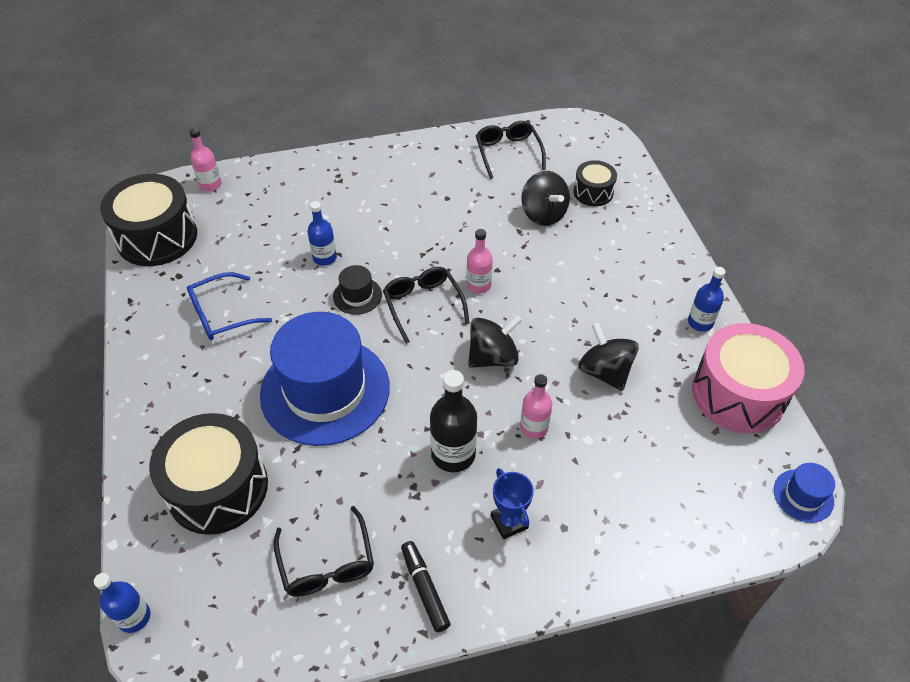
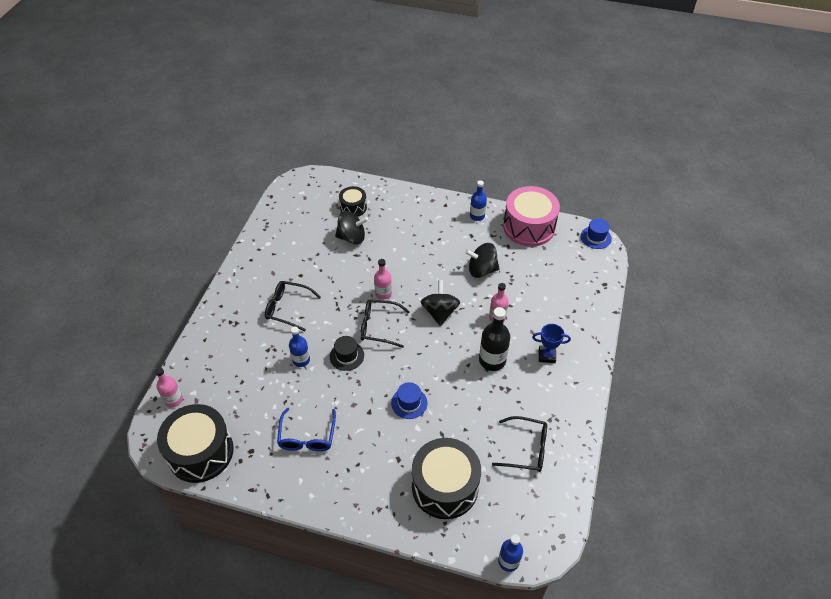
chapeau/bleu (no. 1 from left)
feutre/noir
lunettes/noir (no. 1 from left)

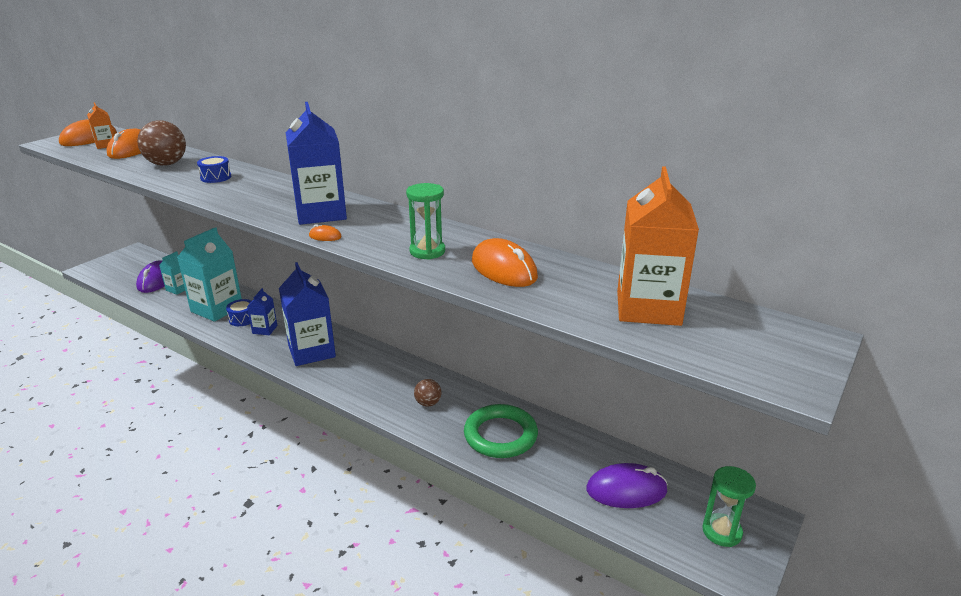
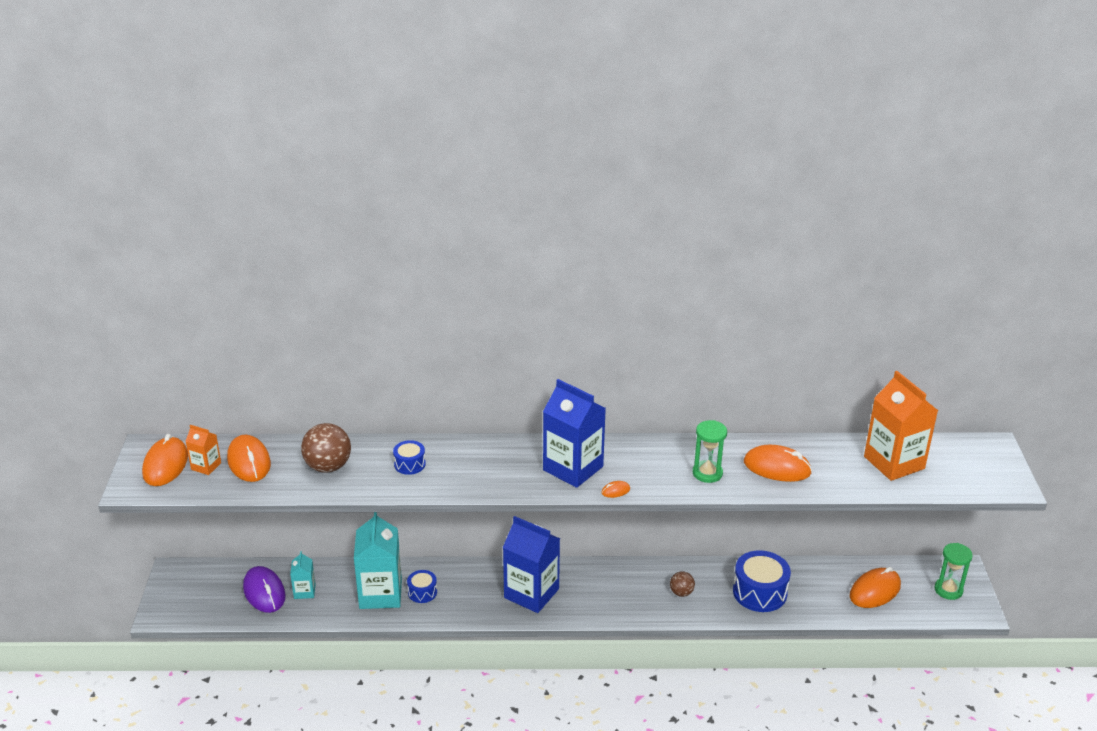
brique de lait/bleu (no. 1 from left in the first image)
tambour/bleu (no. 3 from left)
souris/orange (no. 5 from left)

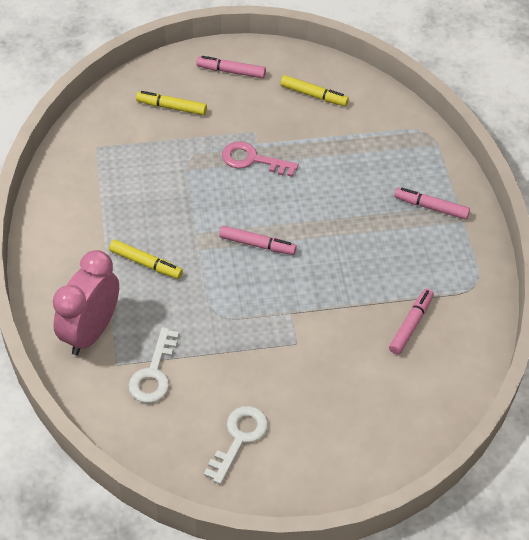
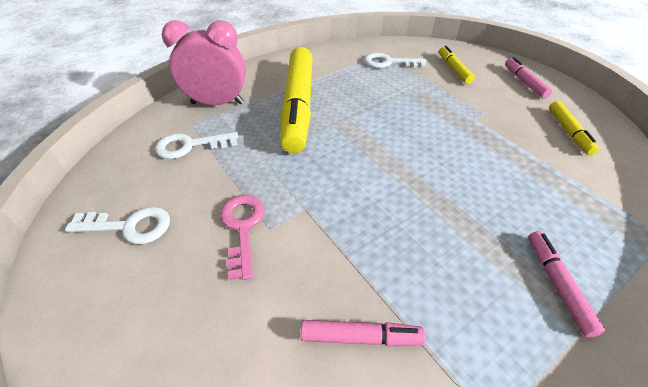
feutre/jaune (no. 1 from left)
feutre/rose (no. 2 from left in the first image)
clé/rose
clé/blanc (no. 3 from left)

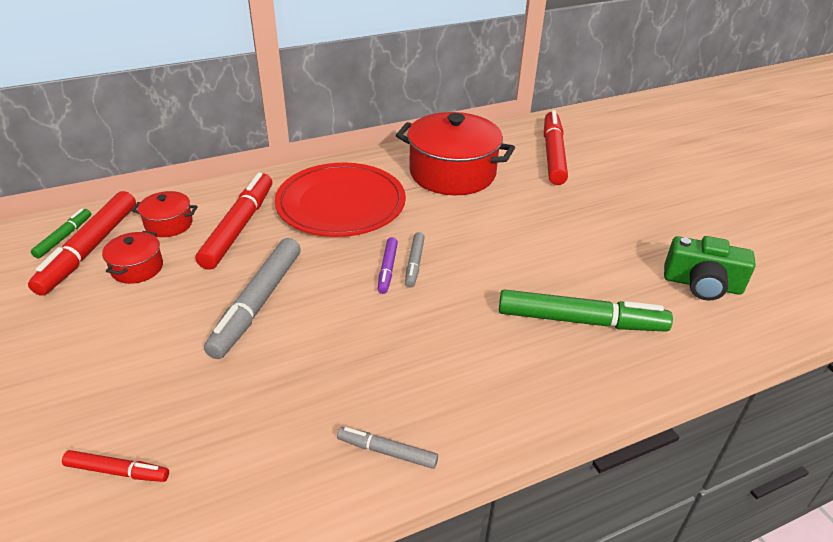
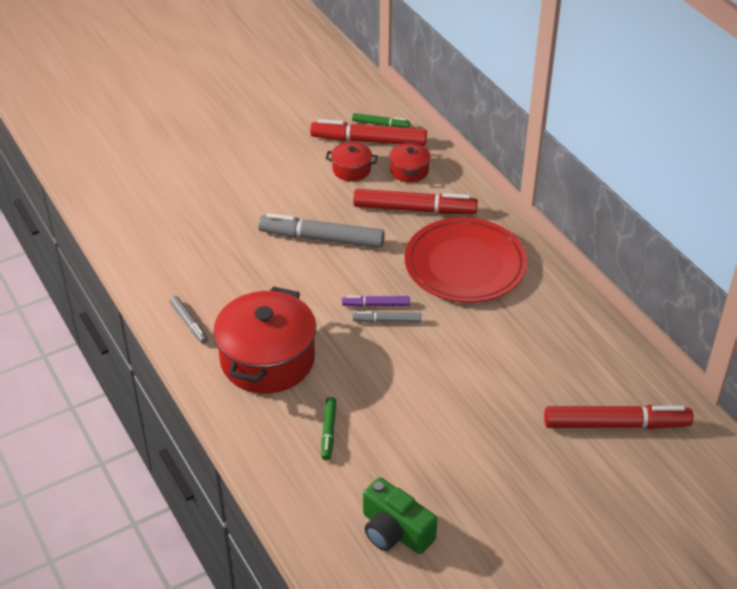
feutre/rouge (no. 2 from left in the first image)
feutre/gris (no. 1 from left)
marmite/rouge (no. 1 from left)
feutre/vert (no. 1 from left)
appareil photo/vert

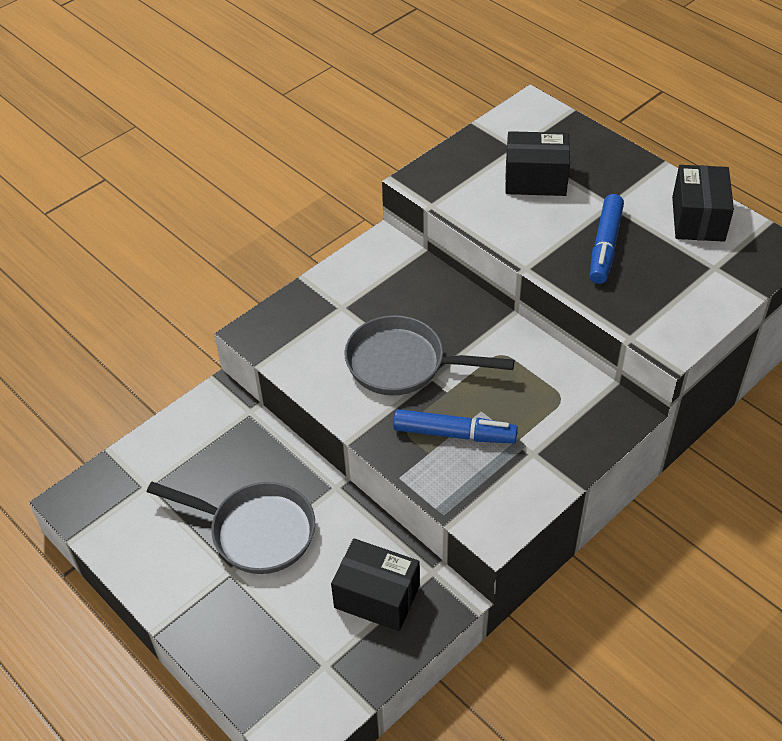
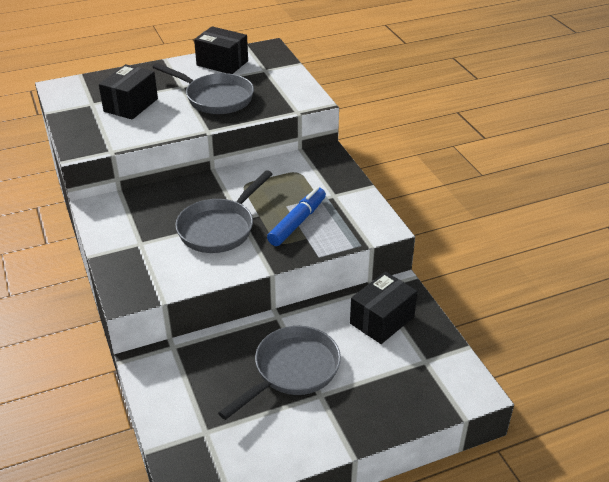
poêle/gris (no. 1 from left)

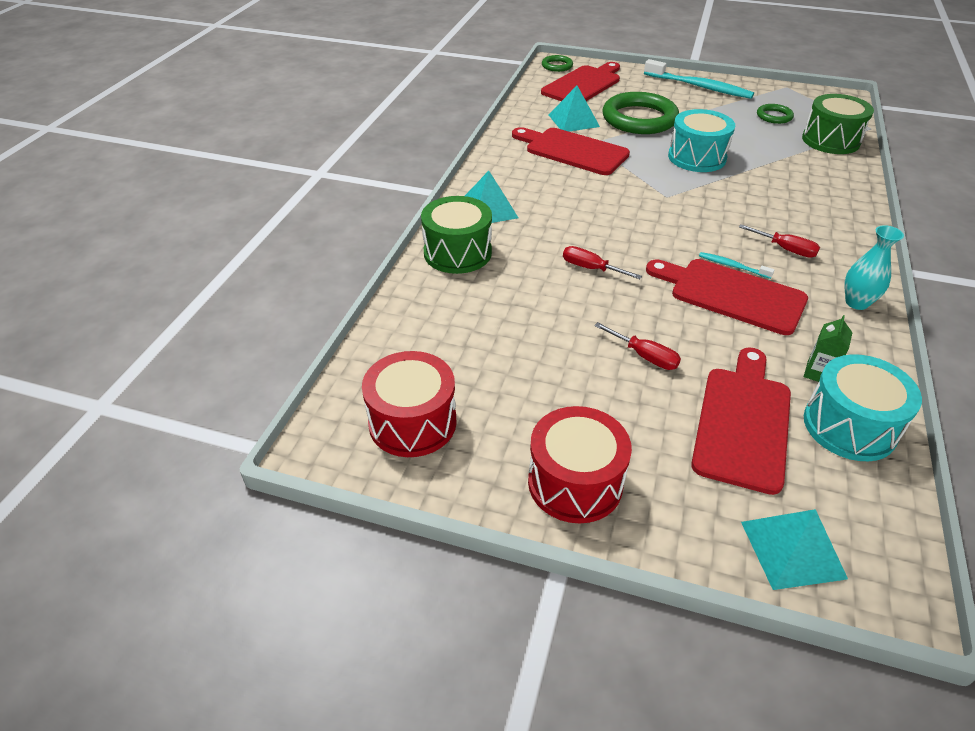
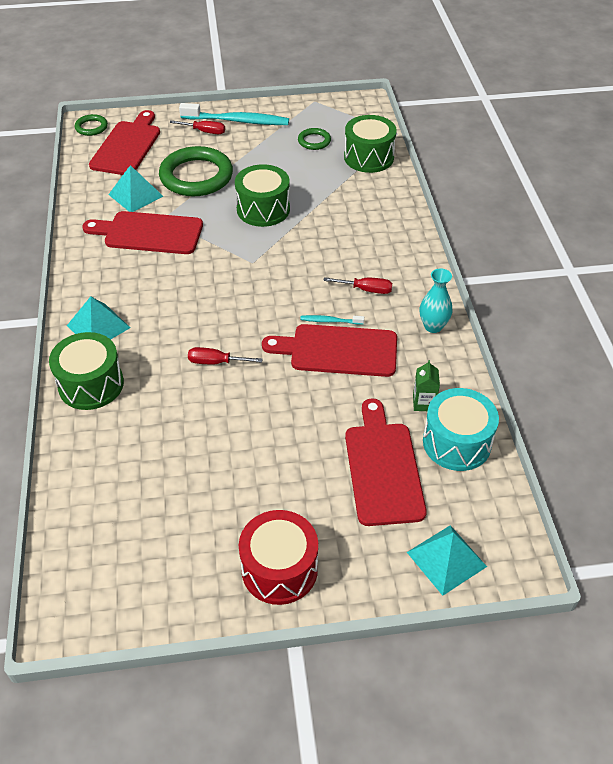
tambour/rouge (no. 1 from left in the first image)
tournevis/rouge (no. 1 from left)
tambour/vert (no. 2 from left)

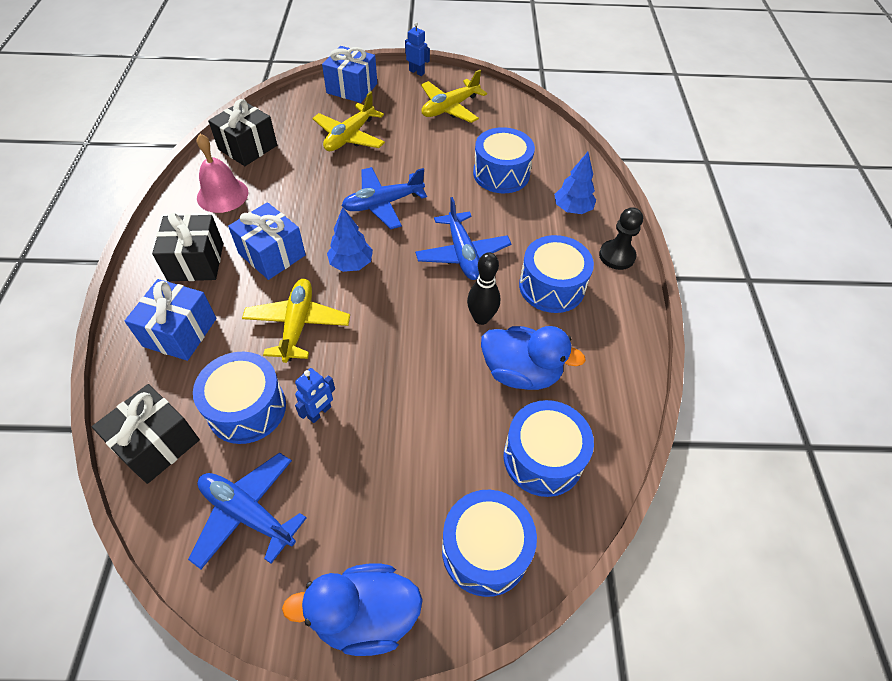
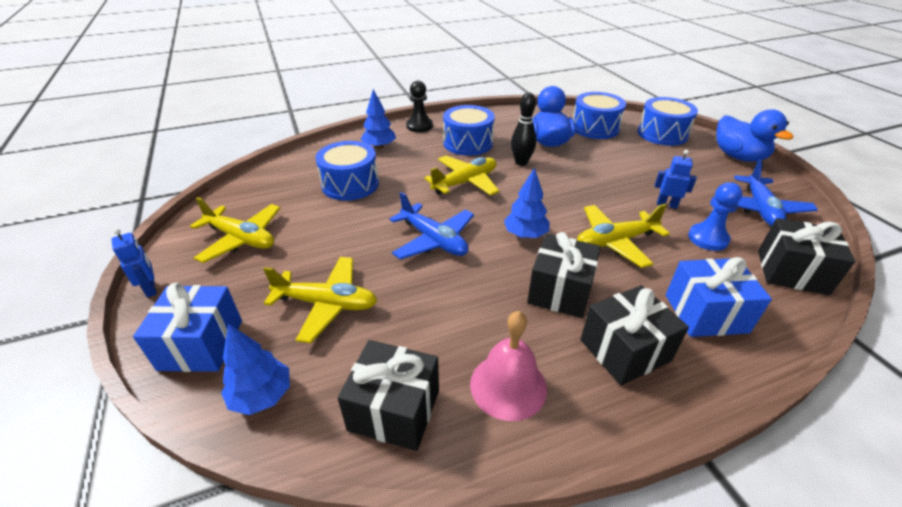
pion/bleu
cadeau/noir (no. 2 from left)
robot/bleu (no. 1 from left)
avion/jaune (no. 3 from left)
arbre/bleu (no. 1 from left)

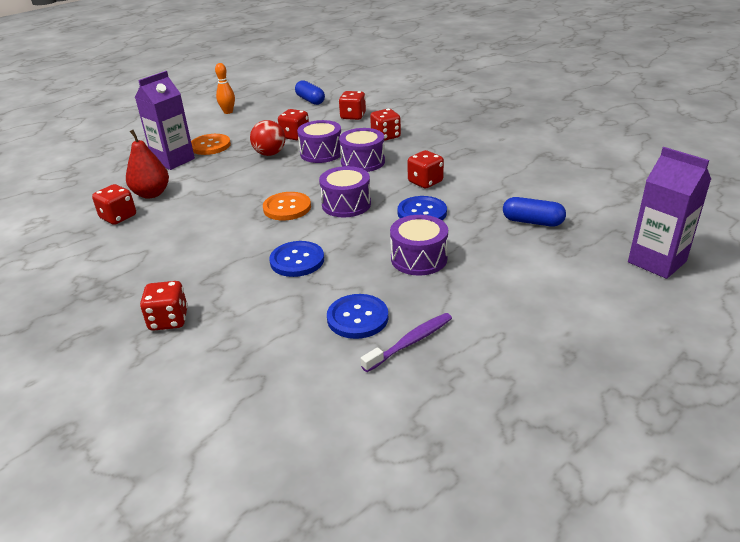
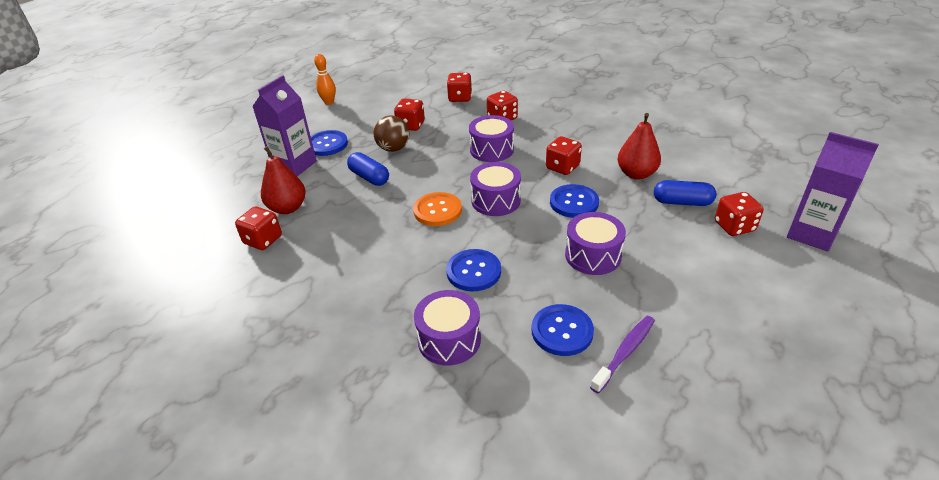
dé/rouge (no. 6 from left)
bouton/bleu (no. 1 from left)
balle/marron
gélule/bleu (no. 1 from left)
tambour/violet (no. 1 from left)
poire/rouge (no. 2 from left)

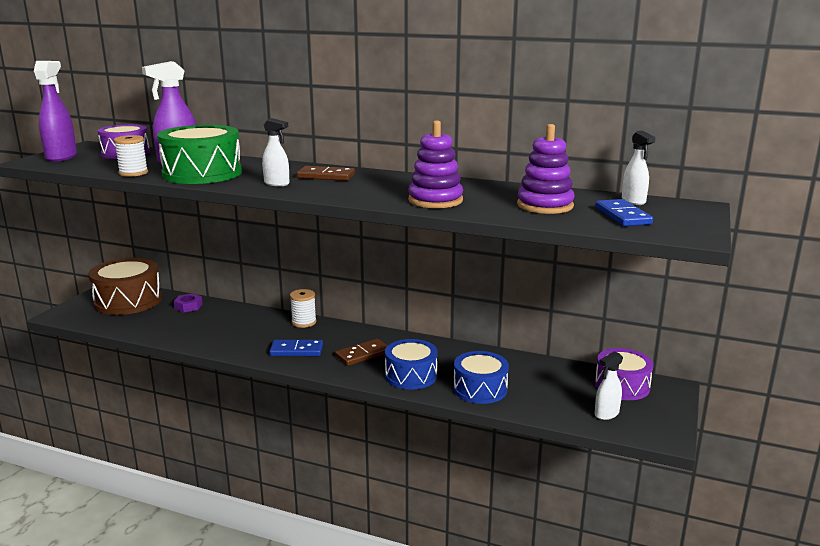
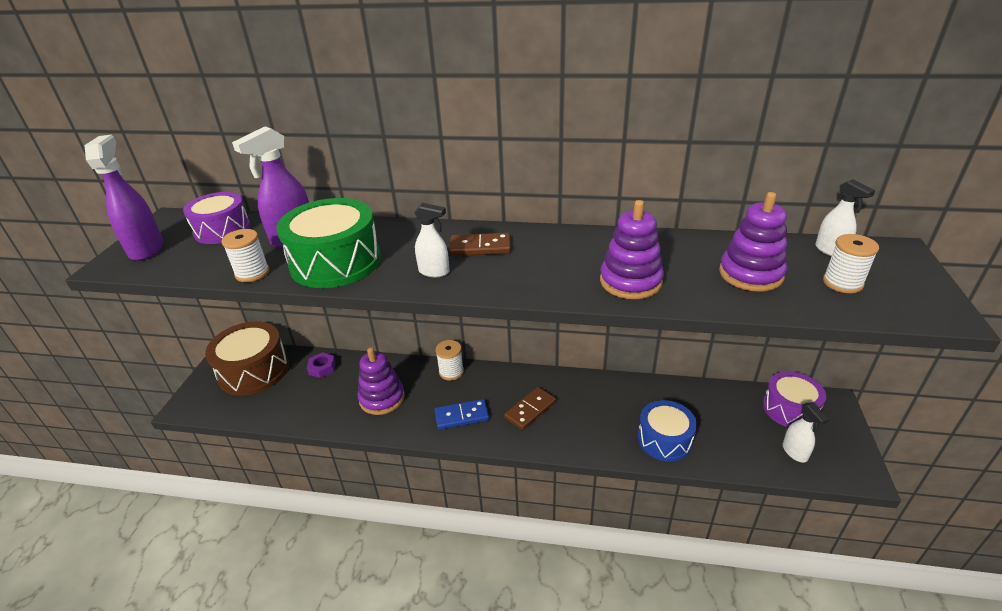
tambour/bleu (no. 1 from left in the first image)
bobine/blanc (no. 3 from left)
vaporisateur/blanc (no. 2 from left)
jouet à empiler/violet (no. 1 from left)

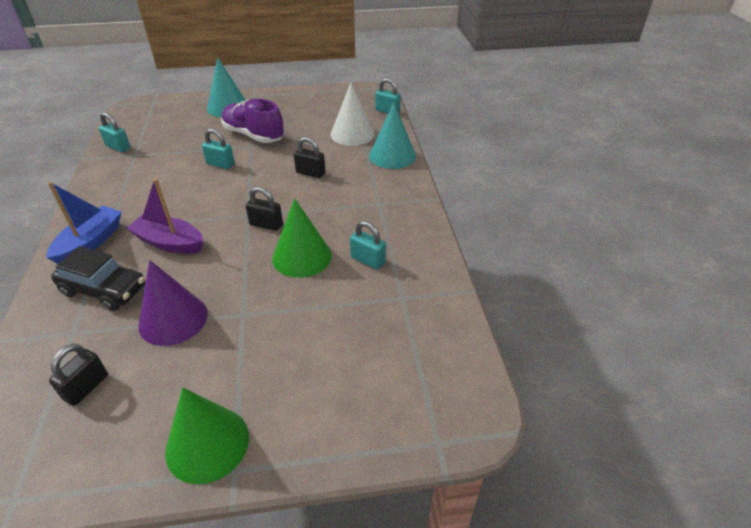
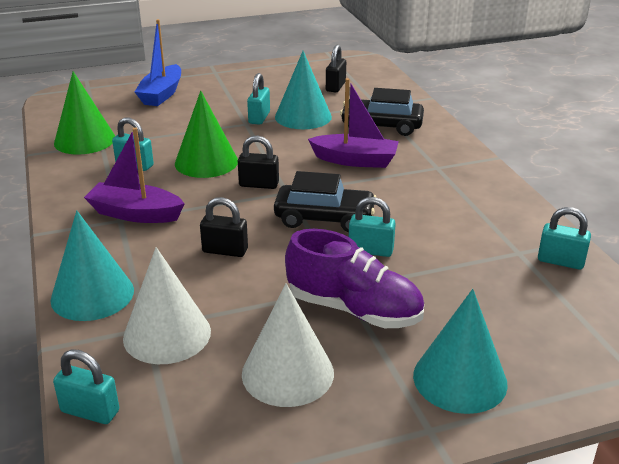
bateau/bleu
cône/turquoise (no. 2 from left)
cône/vert (no. 1 from left)
bateau/violet (no. 1 from left)
cône/blanc (no. 2 from left)
cadenas/turquoise (no. 3 from left)
voiture/noir (no. 1 from left)

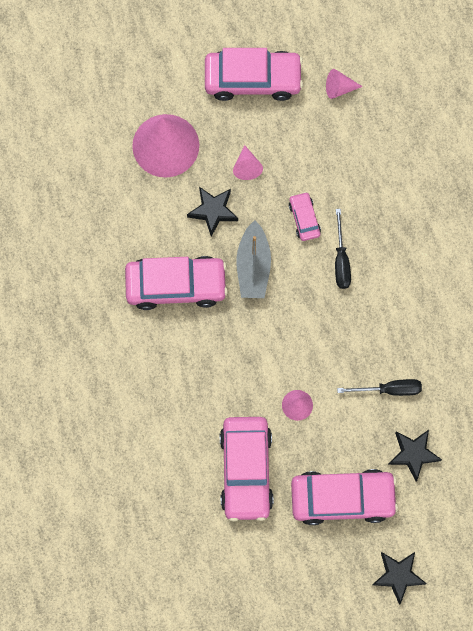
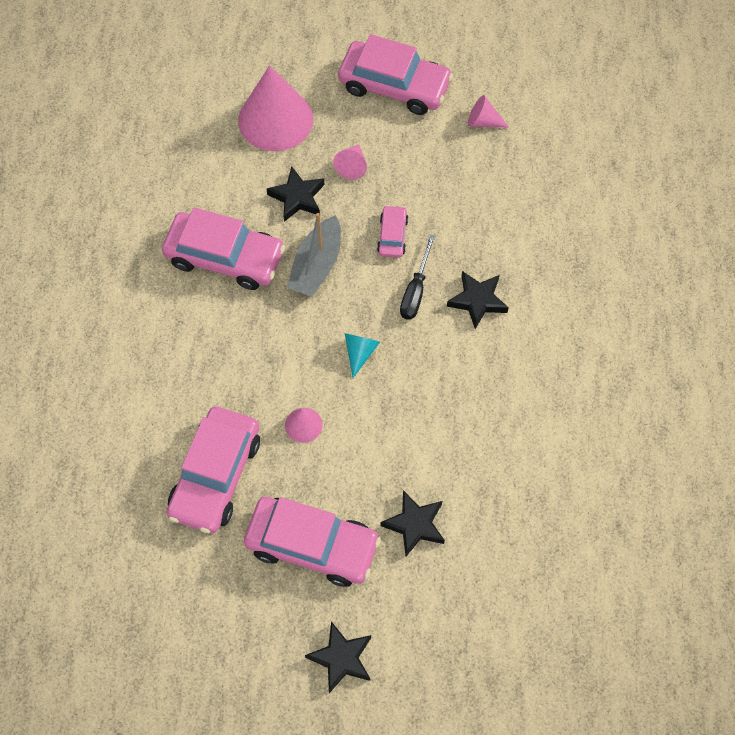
tournevis/noir (no. 2 from left in the first image)
cône/turquoise
étoile/noir (no. 4 from left)

